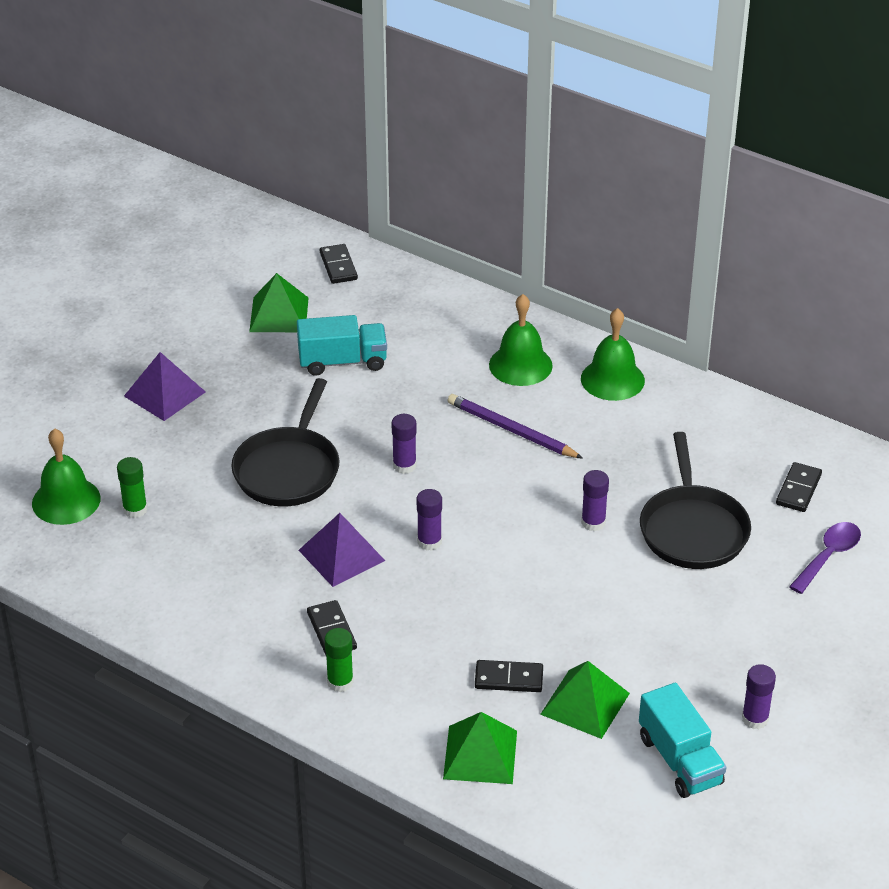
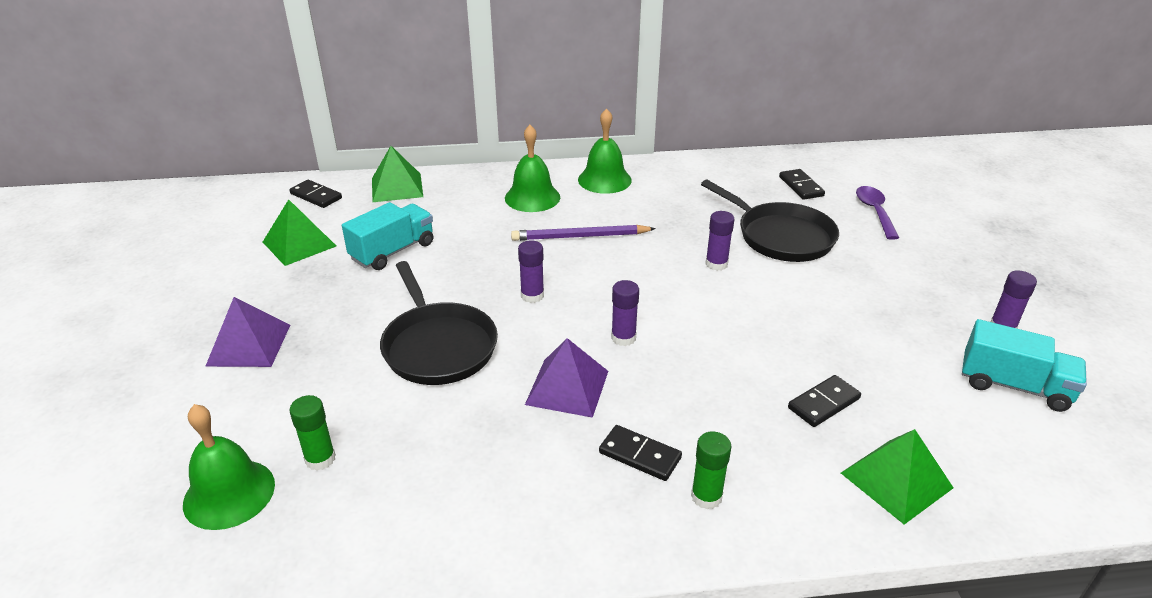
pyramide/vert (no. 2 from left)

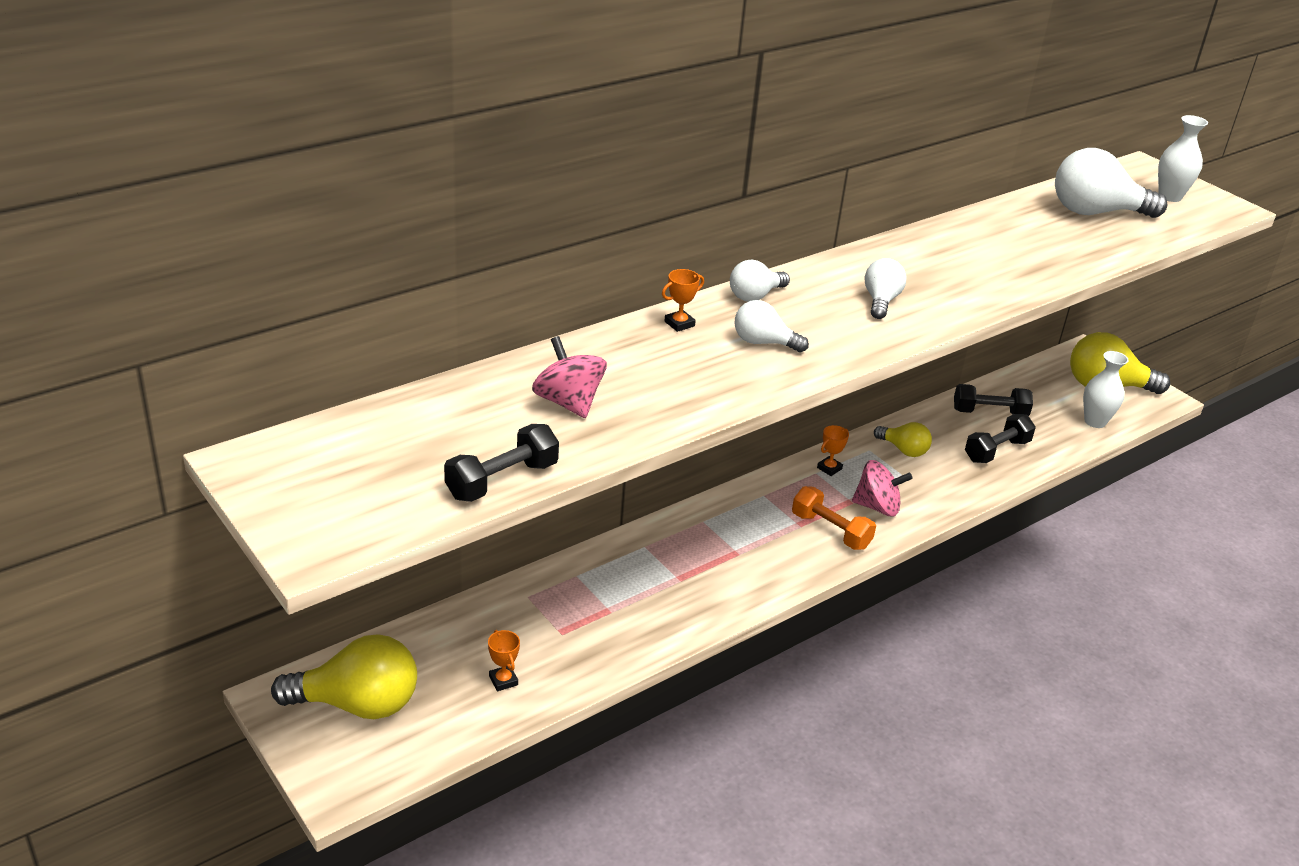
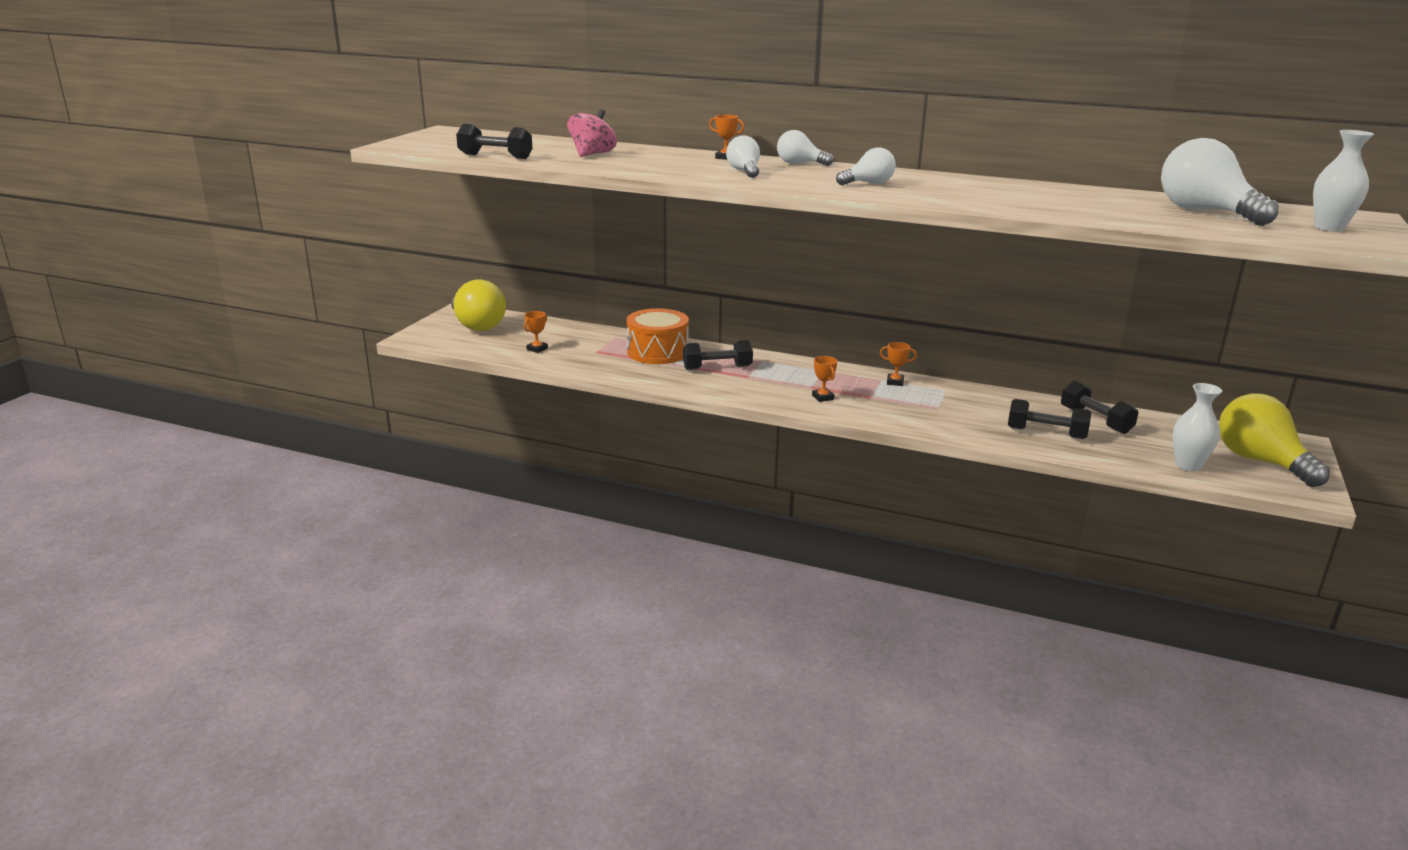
trophée/orange (no. 3 from left)
toupie/rose (no. 2 from left in the first image)
ampoule/jaune (no. 2 from left in the first image)
tambour/orange
haltère/noir (no. 2 from left)

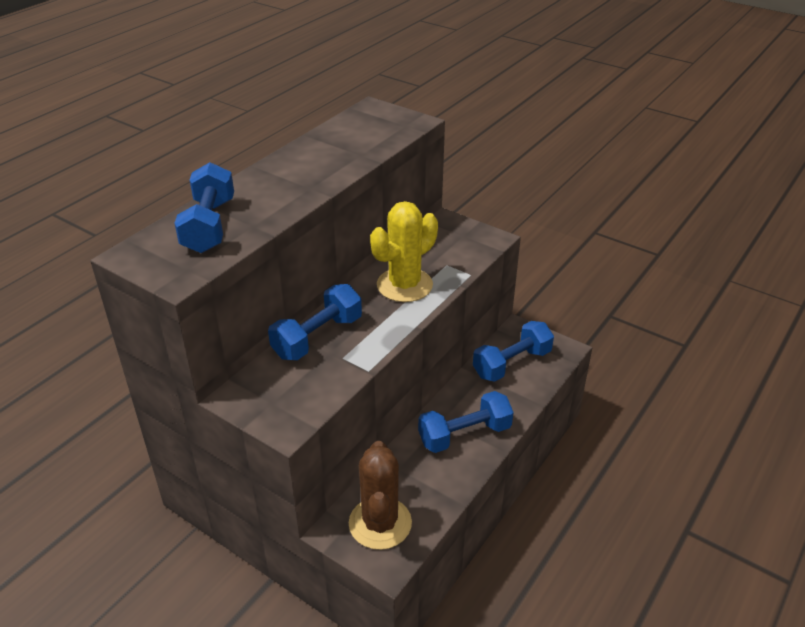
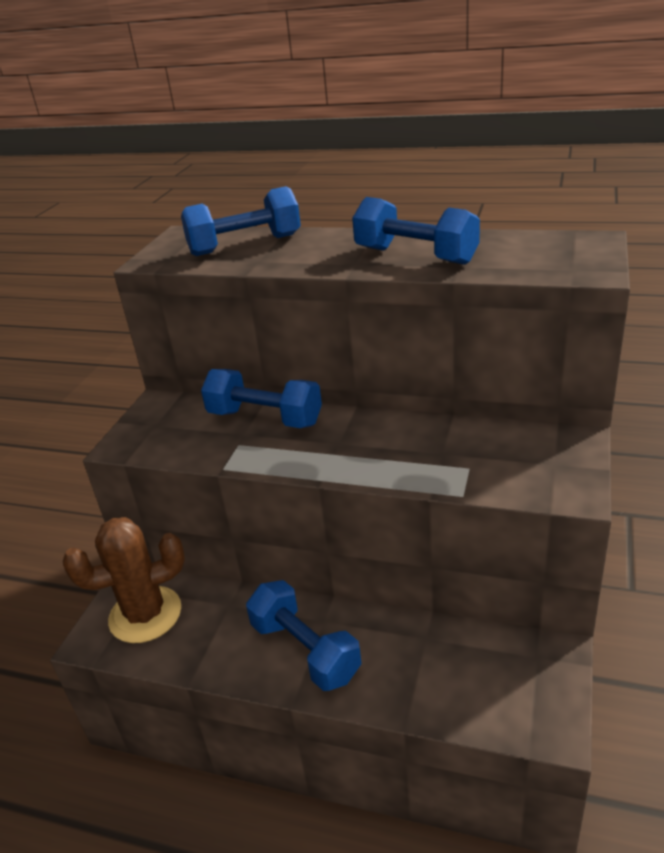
cactus/jaune
haltère/bleu (no. 4 from left)

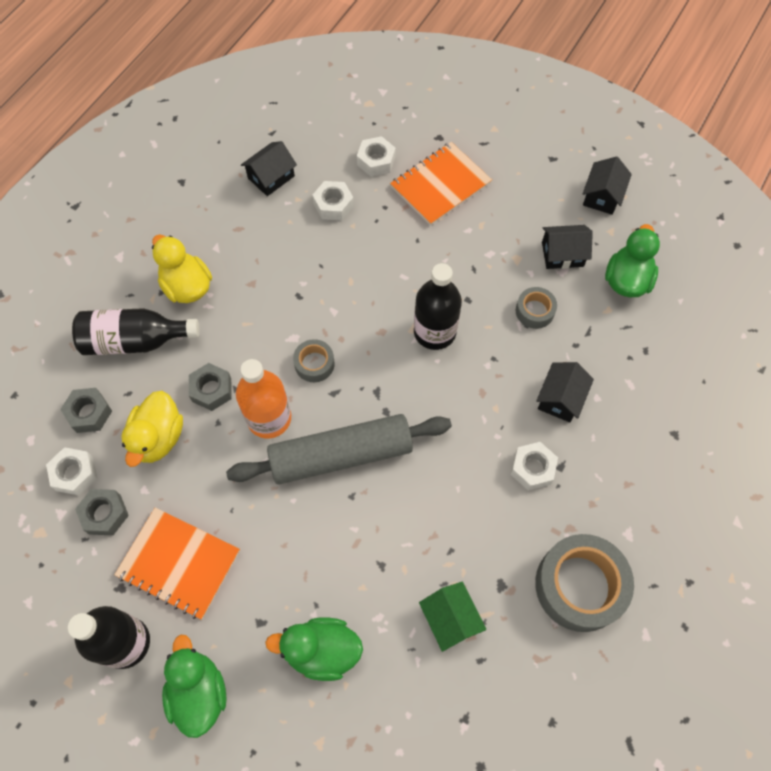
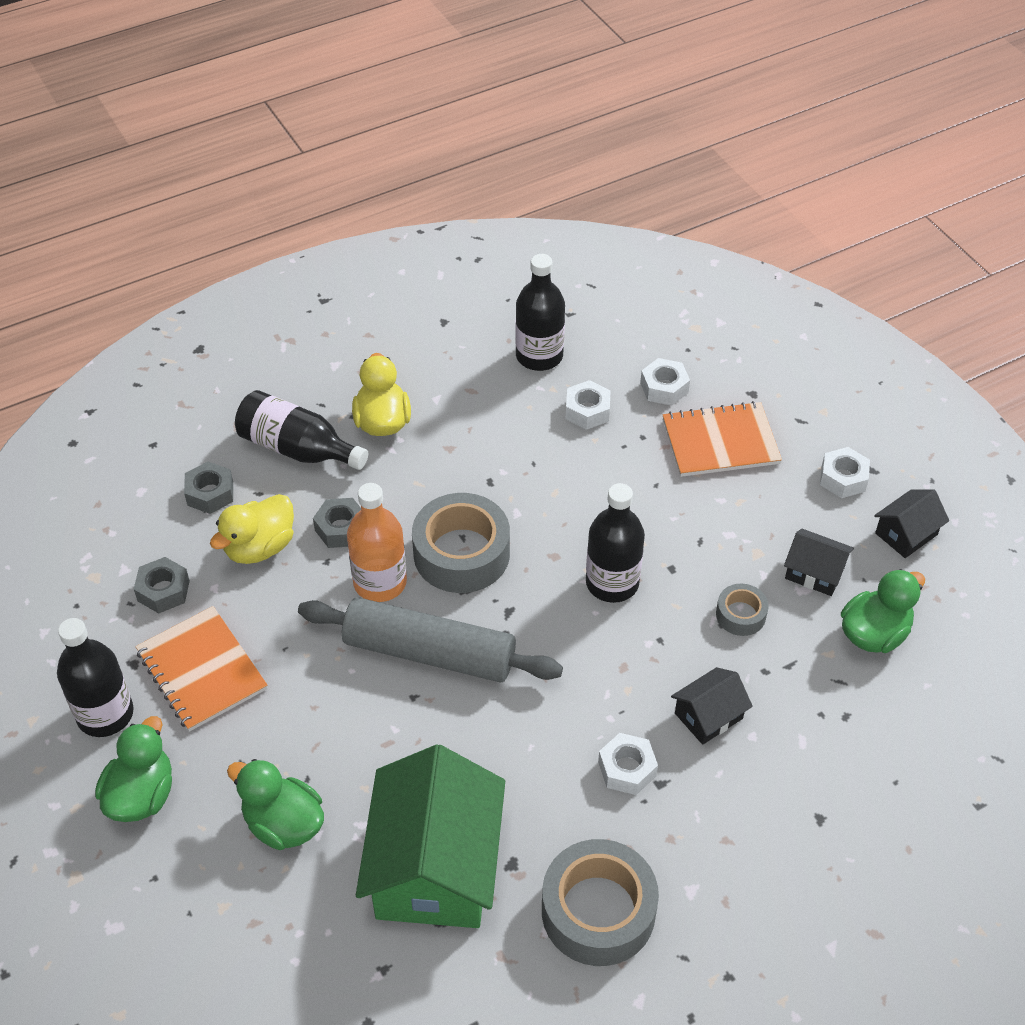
écrou/blanc (no. 4 from left)
bouteille/noir (no. 3 from left)
ruban adhésif/gris (no. 1 from left)
maison/vert

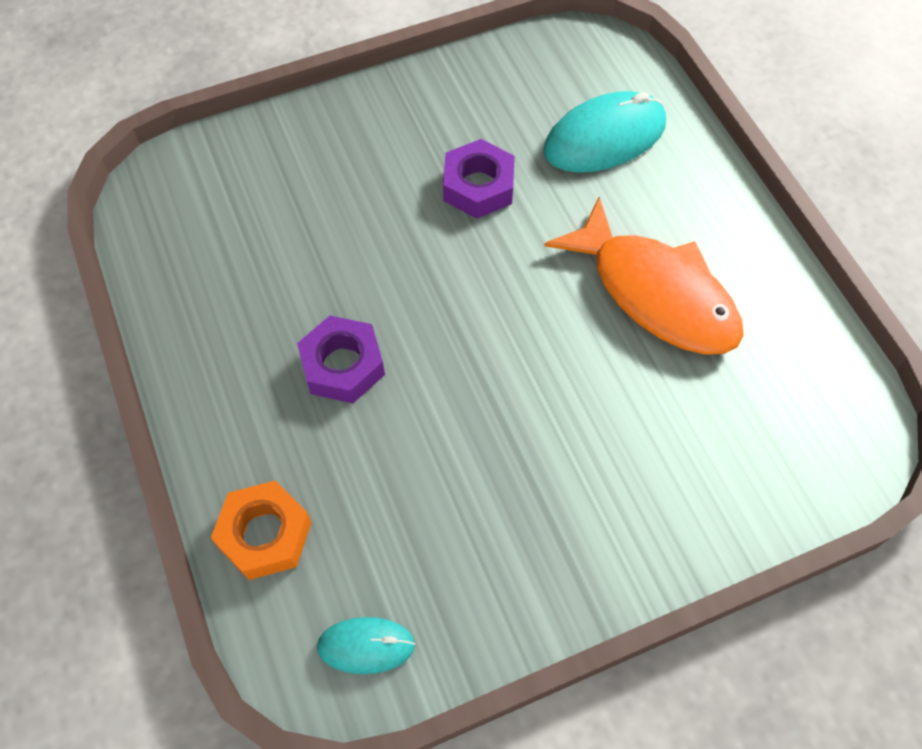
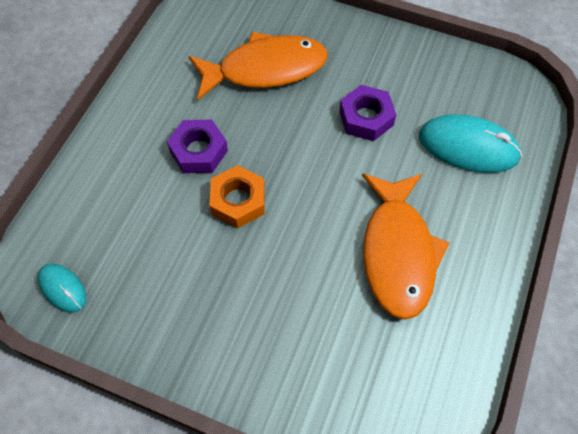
écrou/orange
poisson/orange (no. 1 from left)

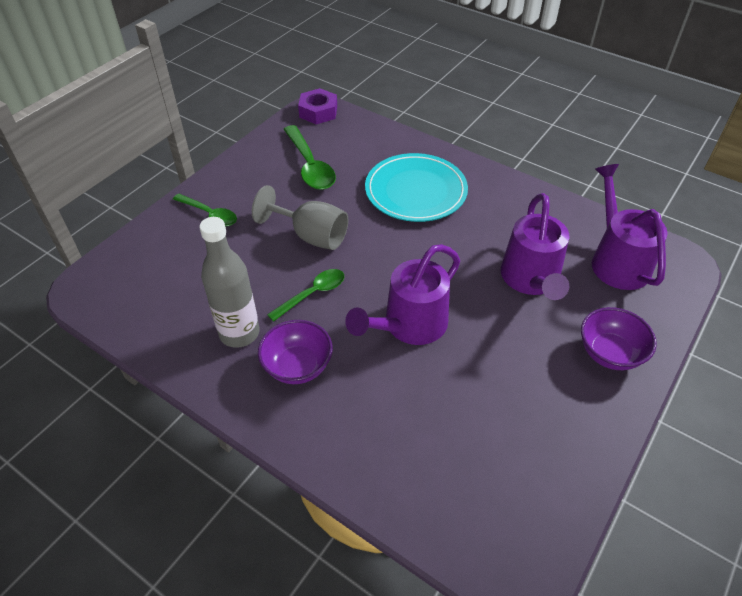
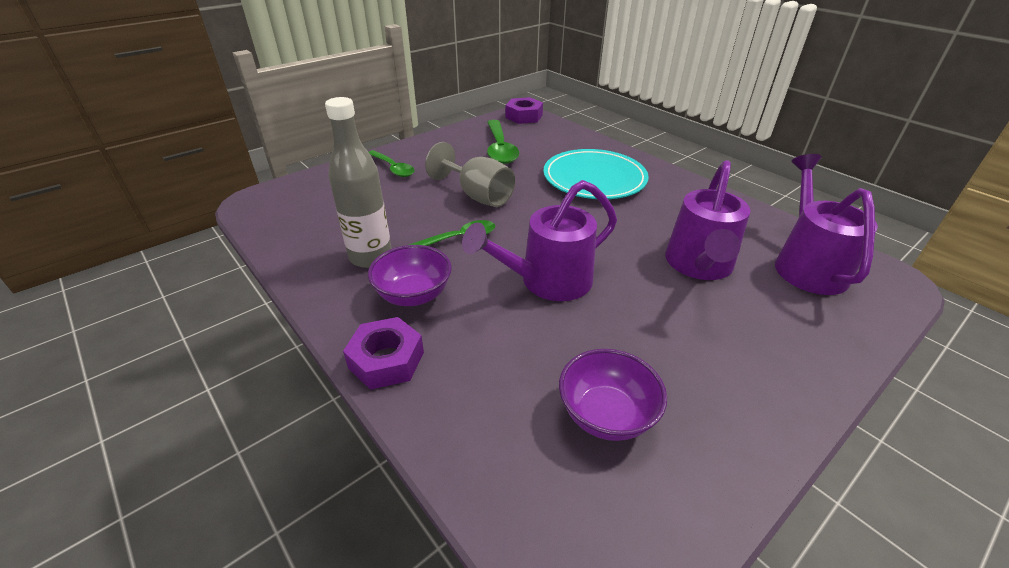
bol/violet (no. 2 from left)
écrou/violet (no. 1 from left)

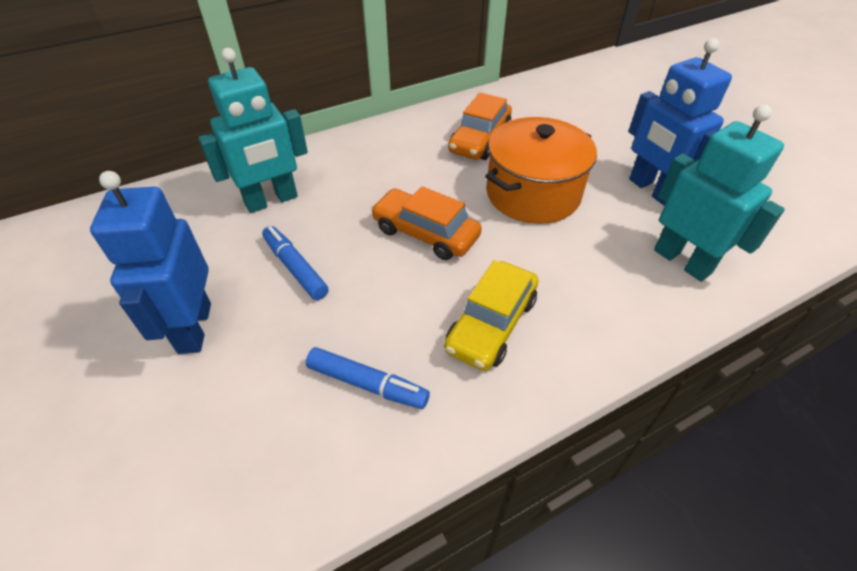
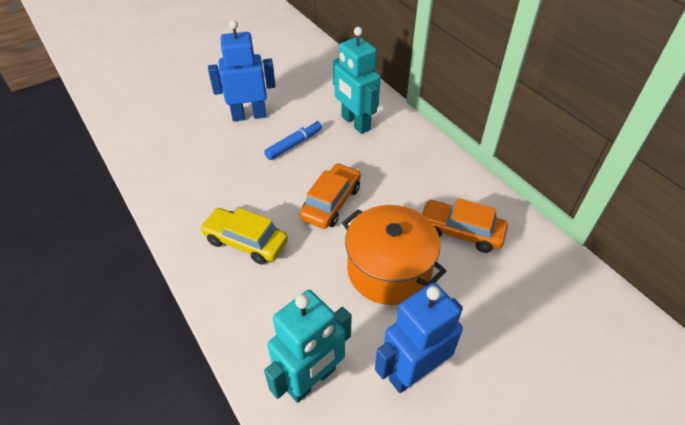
feutre/bleu (no. 2 from left in the first image)

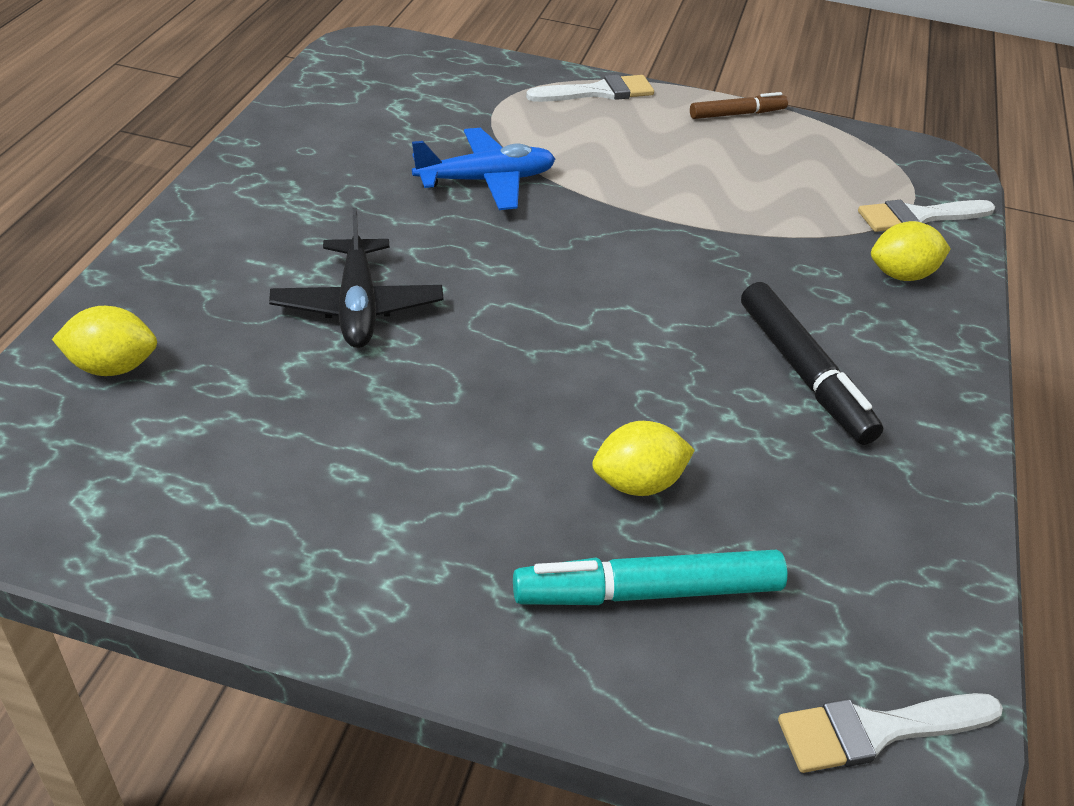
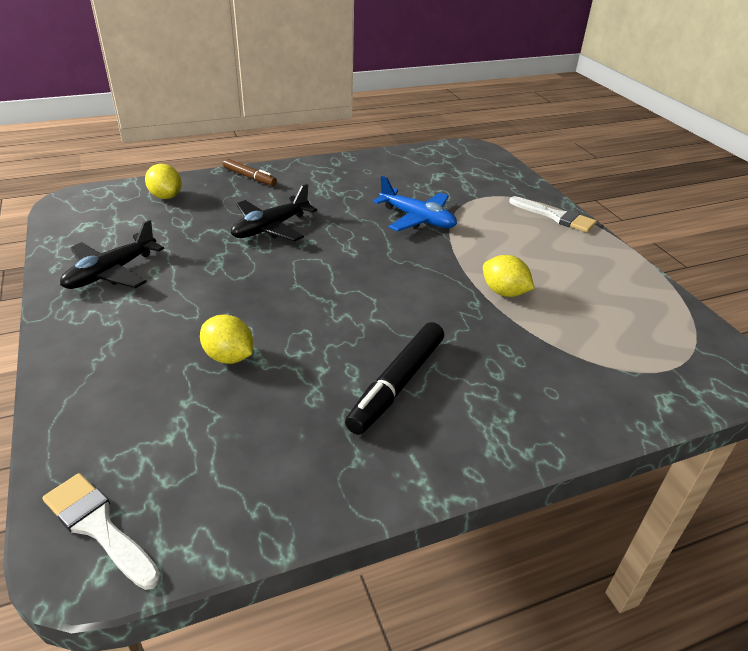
feutre/turquoise
feutre/marron
pinceau/blanc (no. 3 from left in the first image)
citron/jaune (no. 3 from left)
avion/noir (no. 1 from left)

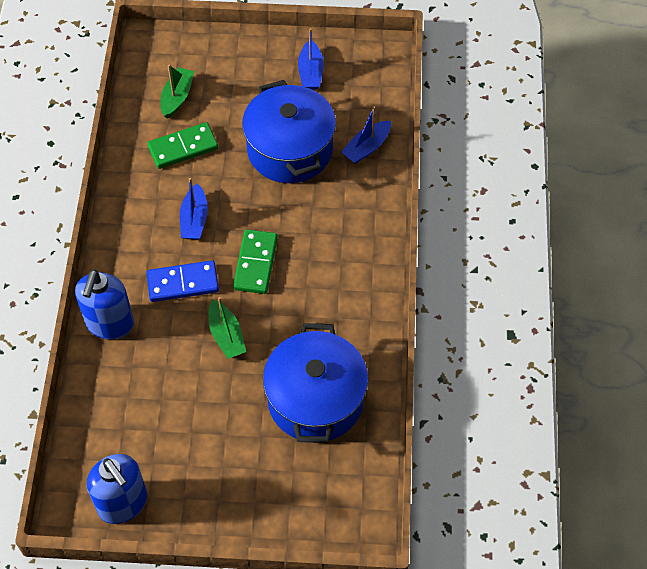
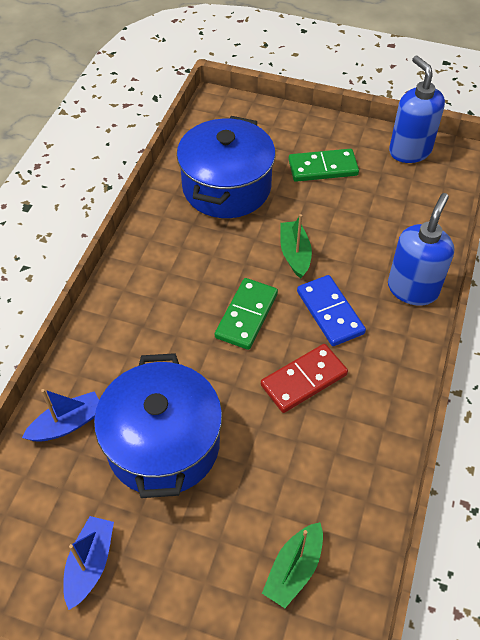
domino/bleu
domino/vert (no. 2 from left)
domino/rouge

